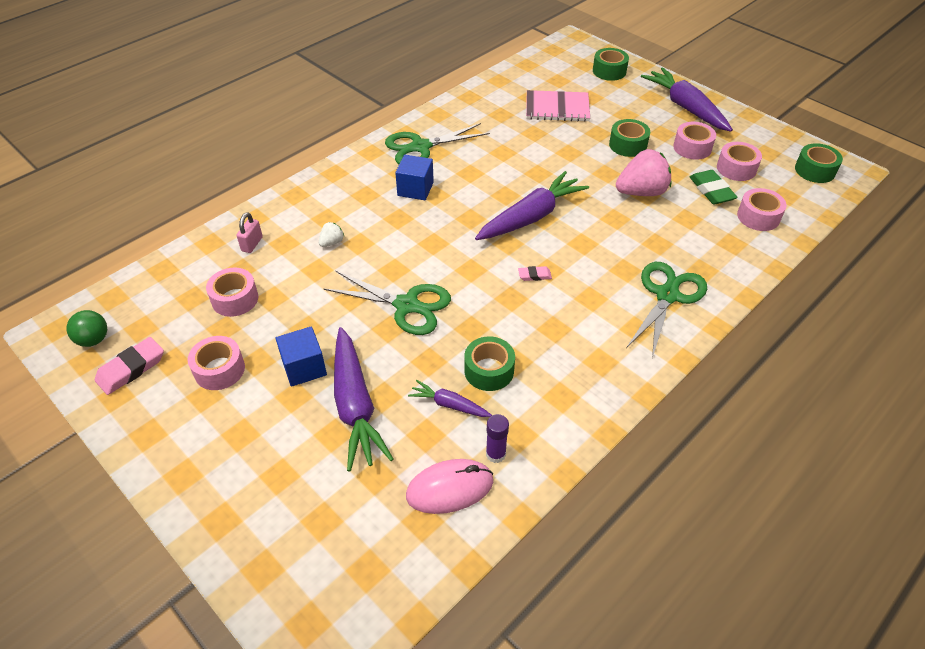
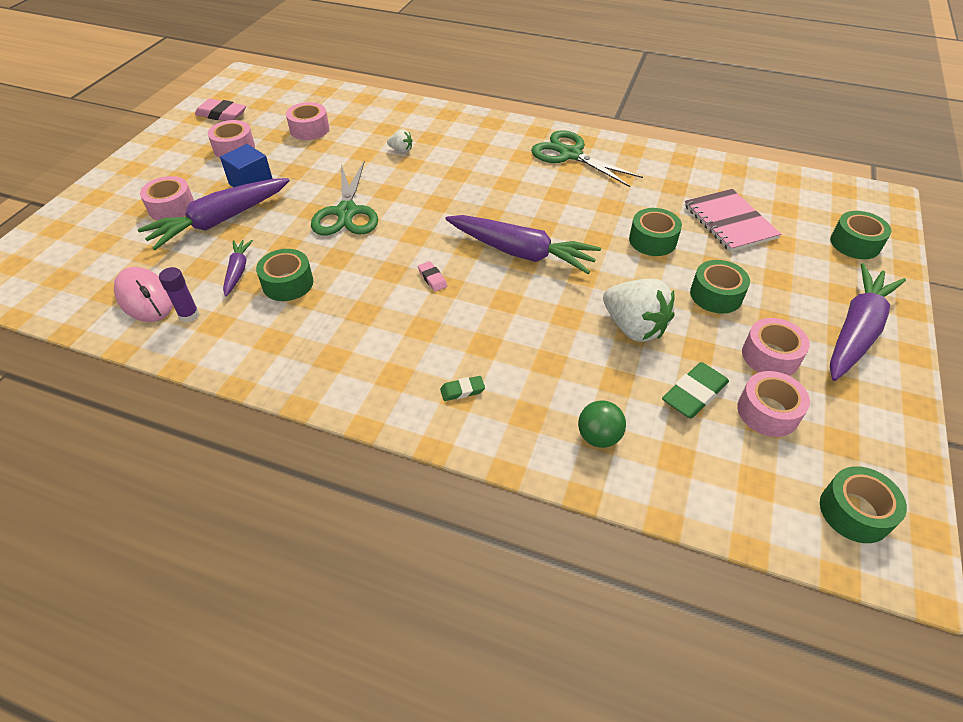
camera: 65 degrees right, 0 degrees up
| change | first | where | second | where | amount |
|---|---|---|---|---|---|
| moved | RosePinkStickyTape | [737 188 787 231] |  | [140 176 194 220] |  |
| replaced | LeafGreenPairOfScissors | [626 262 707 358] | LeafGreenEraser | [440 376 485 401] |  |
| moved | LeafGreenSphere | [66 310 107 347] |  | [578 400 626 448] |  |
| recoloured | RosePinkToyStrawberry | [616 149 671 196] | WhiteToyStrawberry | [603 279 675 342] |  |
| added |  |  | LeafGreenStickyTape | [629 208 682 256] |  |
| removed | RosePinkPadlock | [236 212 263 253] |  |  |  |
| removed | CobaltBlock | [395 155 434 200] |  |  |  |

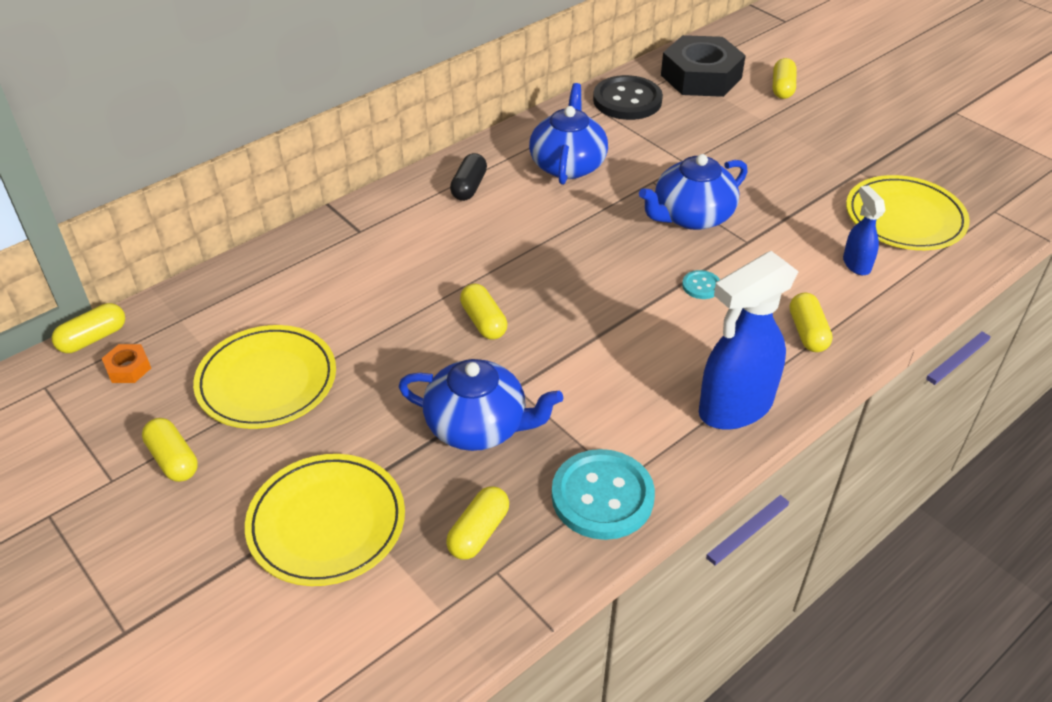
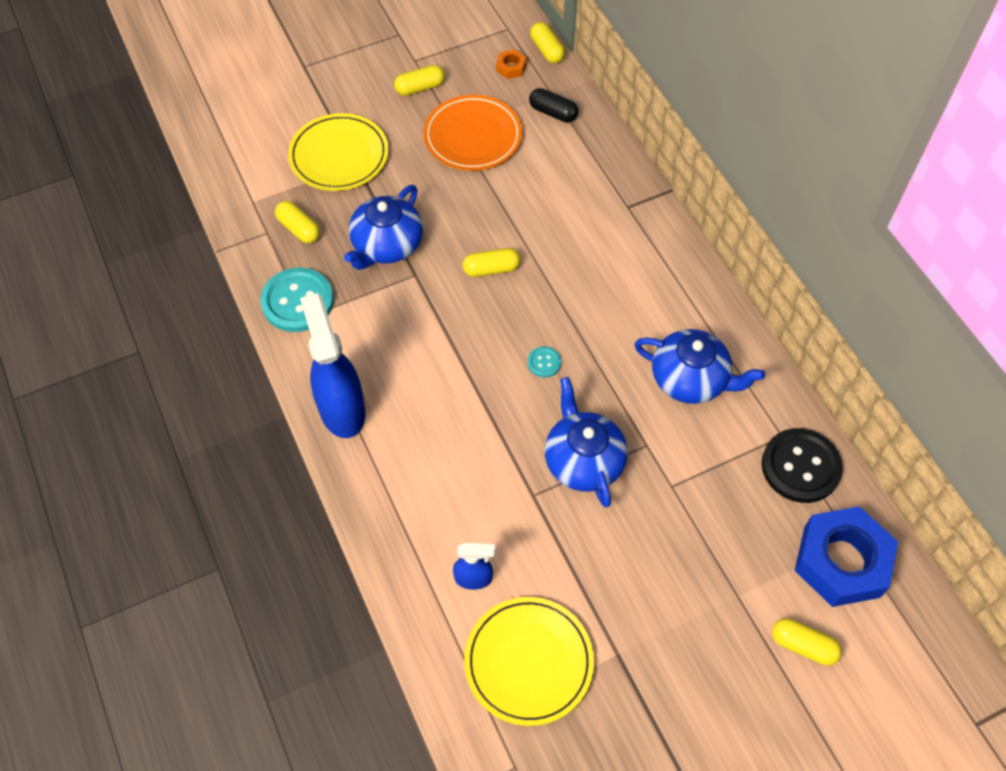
camera: 105 degrees right, 15 degrees up
| change | first | where | second | where | amount |
|---|---|---|---|---|---|
| recoloured | YellowFlatDish | [193 325 336 429] | OrangeColouredFlatDish | [423 95 522 171] |  |
| moved | TurquoiseSewingButton | [682 270 720 299] |  | [528 347 561 378] |  |
| moved | EbonyPillShape | [450 153 487 201] |  | [529 88 578 122] |  |
| recoloured | EbonyHexagonNut | [661 35 746 97] | CobaltHexagonNut | [795 506 898 607] |  |
| removed | YellowPillShape | [790 293 833 352] |  |  |  |

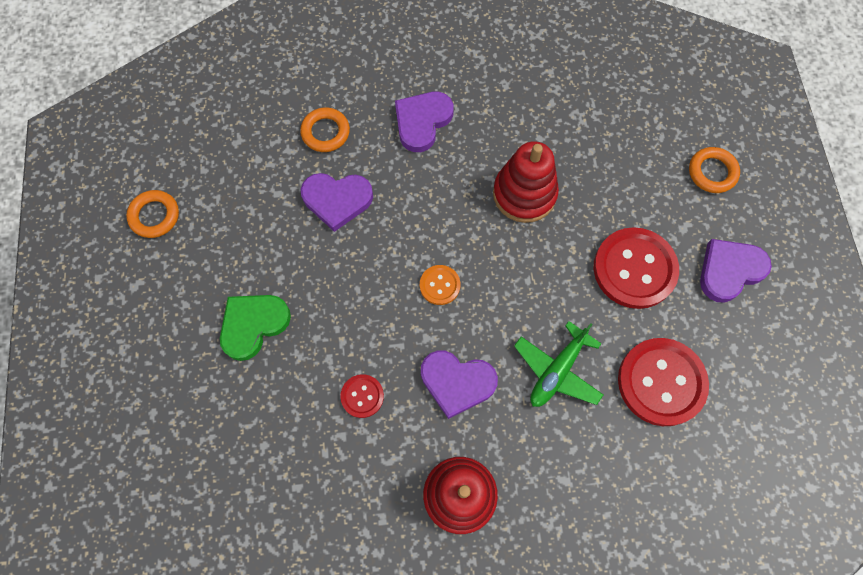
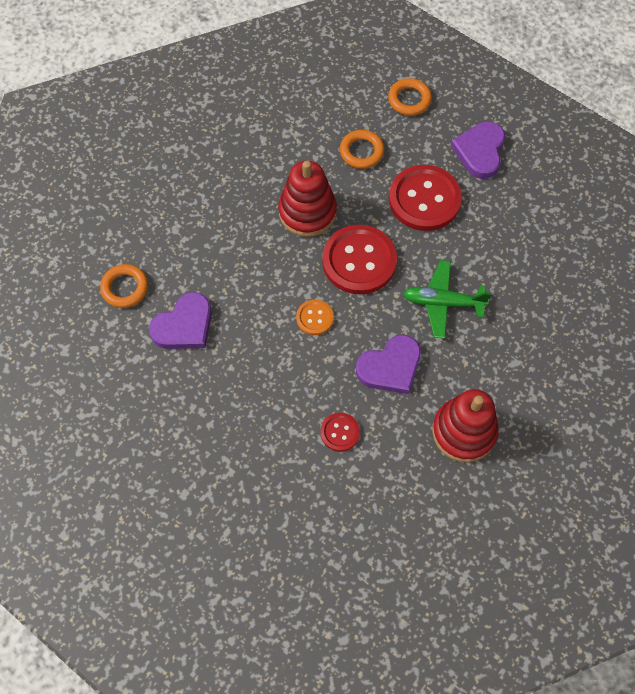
camera: 45 degrees left, 5 degrees down
| change | first | where | second | where | amount |
|---|---|---|---|---|---|
| moved | ScarletSewingButton | [618 338 709 426] |  | [322 225 397 295] |  |
| moved | OrangeColouredRing | [126 190 179 238] |  | [340 130 385 169] |  |
| turned | LeafGreenToyPlane | [514 321 603 407] |  | [403 260 492 339] | 105 degrees clockwise |
| removed | LeafGreenHeart | [220 295 291 361] |  |  |  |
| removed | RoyalPurpleHeart | [395 92 454 152] |  |  |  |

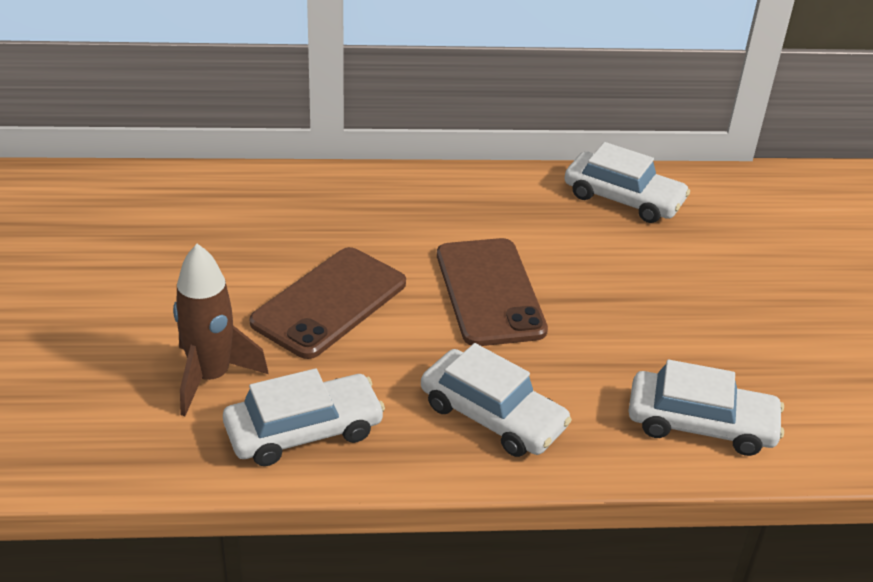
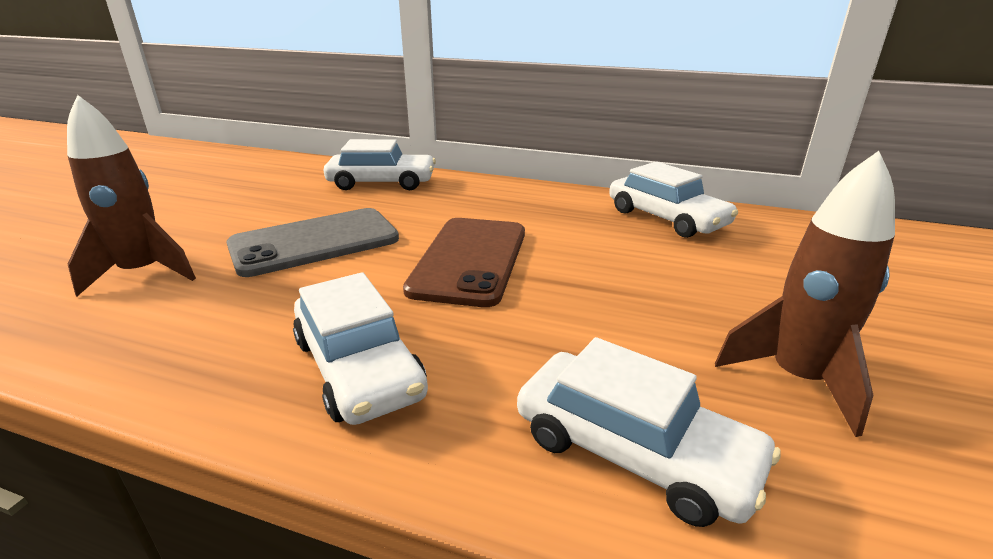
camera: 25 degrees right, 10 degrees down
| change | first | where | second | where | amount |
|---|---|---|---|---|---|
| recoloured | DarkBrownPhone | [249 247 406 359] | GreyPhone | [226 208 399 277] |  |
| moved | WhiteCar | [223 368 385 466] |  | [324 139 436 190] |  |
| added |  |  | DarkBrownSpaceship | [715 151 895 437] |  |

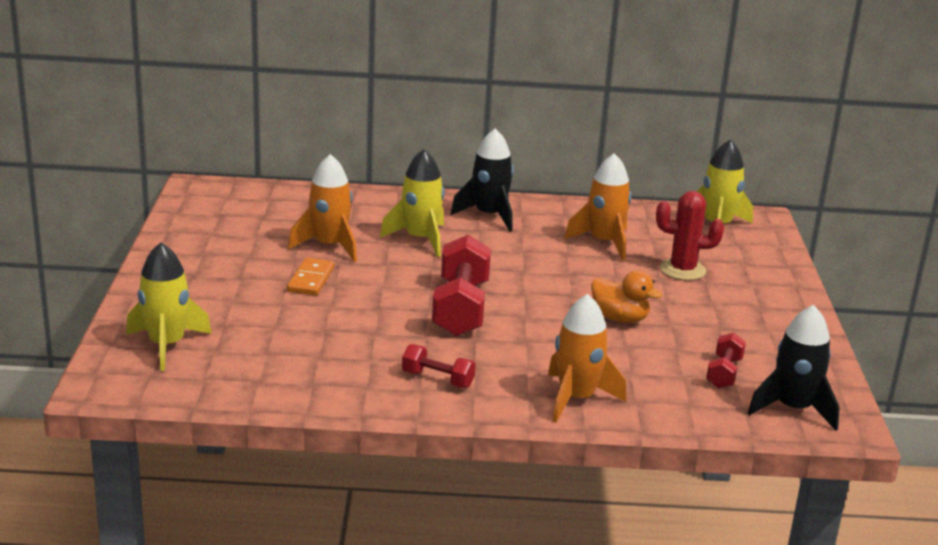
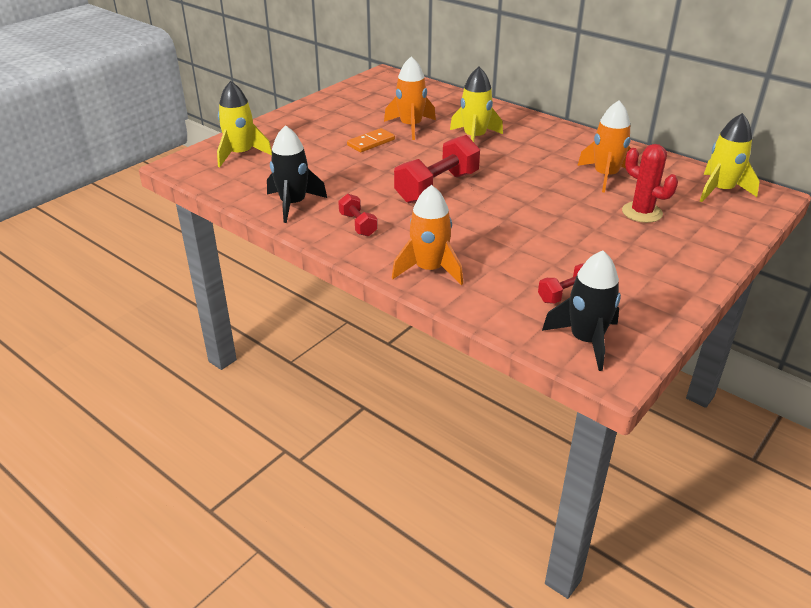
camera: 40 degrees right, 10 degrees up
| change | first | where | second | where | amount |
|---|---|---|---|---|---|
| moved | EbonySpaceship | [451 128 514 232] |  | [267 125 327 223] |  |
| removed | OrangeColouredDuck | [591 270 662 323] |  |  |  |

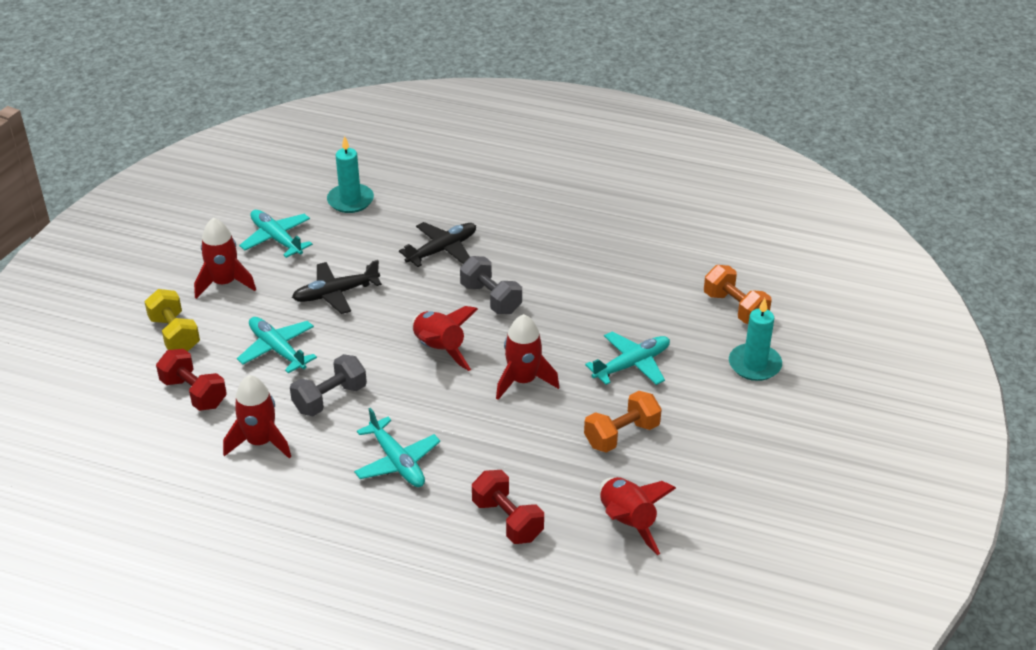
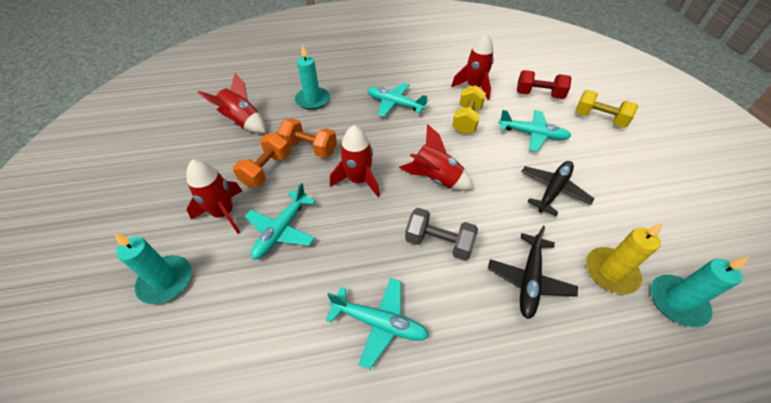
camera: 150 degrees right, 10 degrees up
| change | first | where | second | where | amount |
|---|---|---|---|---|---|
| moved | ScarletSpaceship | [194 218 256 299] |  | [187 159 242 234] |  |
| moved | OrangeColouredDumbbell | [704 265 772 324] |  | [278 118 337 158] |  |
| replaced | ScarletDumbbell | [472 470 544 544] | TurquoisePillarCandle | [295 44 330 110] |  |
| moved | TurquoiseToyPlane | [239 210 313 258] |  | [326 278 429 370] |  |
| recoloured | GreyDumbbell | [290 354 367 416] | YellowDumbbell | [452 85 486 134] |  |
| added |  |  | YellowPillarCandle | [586 223 663 294] |  |

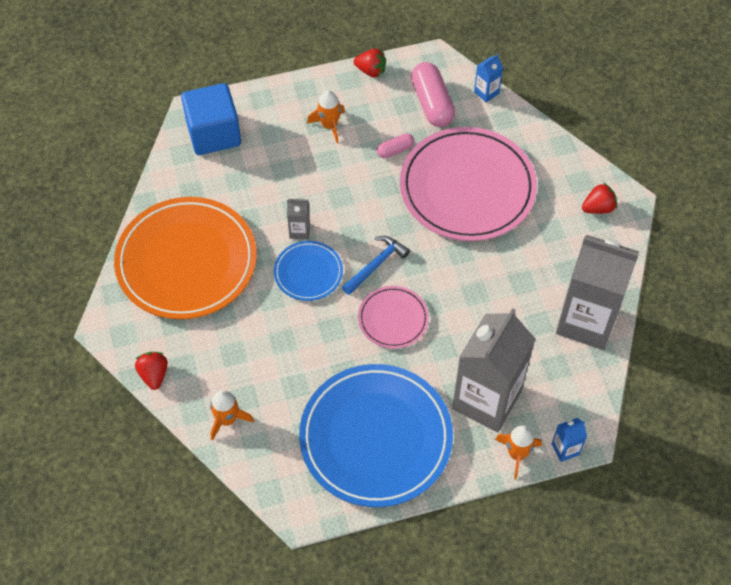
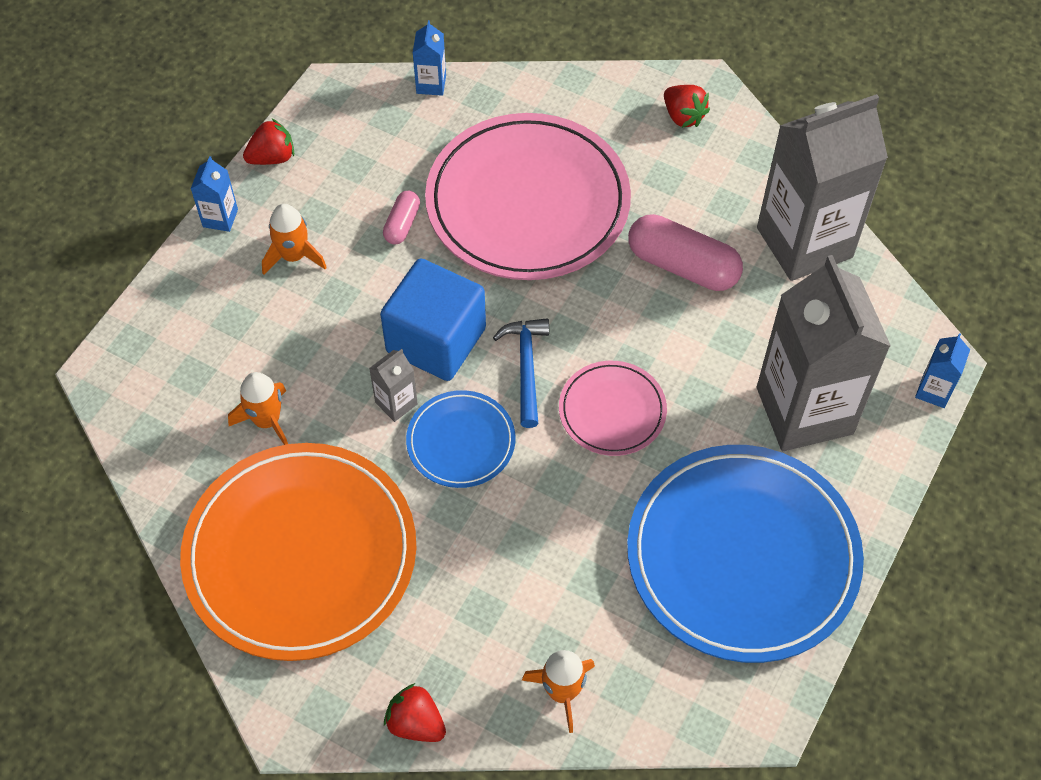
camera: 45 degrees left, 0 degrees up
| change | first | where | second | where | amount |
|---|---|---|---|---|---|
| added |  |  | CobaltMilkCarton | [191 156 238 232] |  |
| moved | OrangeColouredSpaceship | [495 425 542 479] |  | [228 372 288 445] |  |
| moved | CobaltBlock | [181 83 241 155] |  | [380 258 486 381] |  |
| moved | RosePinkPillShape | [411 62 455 127] |  | [628 214 743 291] |  |
| turned | ScarletToyStrawberry | [582 182 617 214] |  | [664 85 710 128] | 120 degrees clockwise |

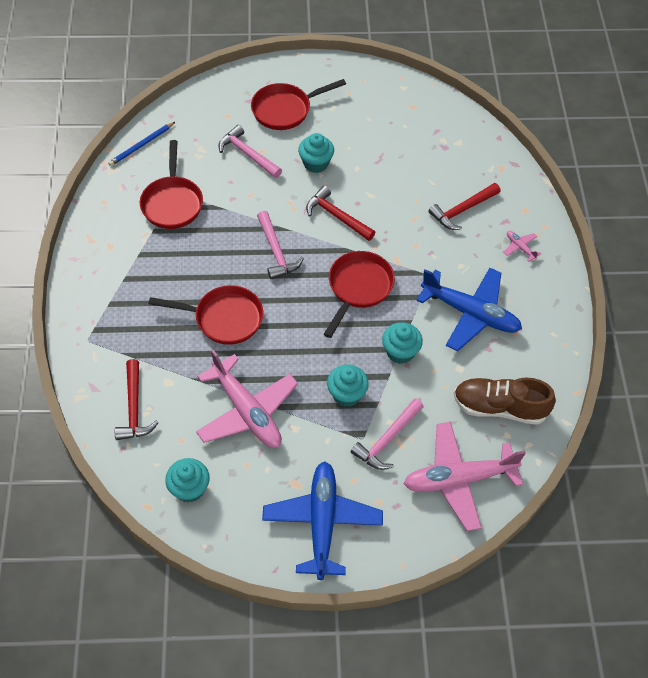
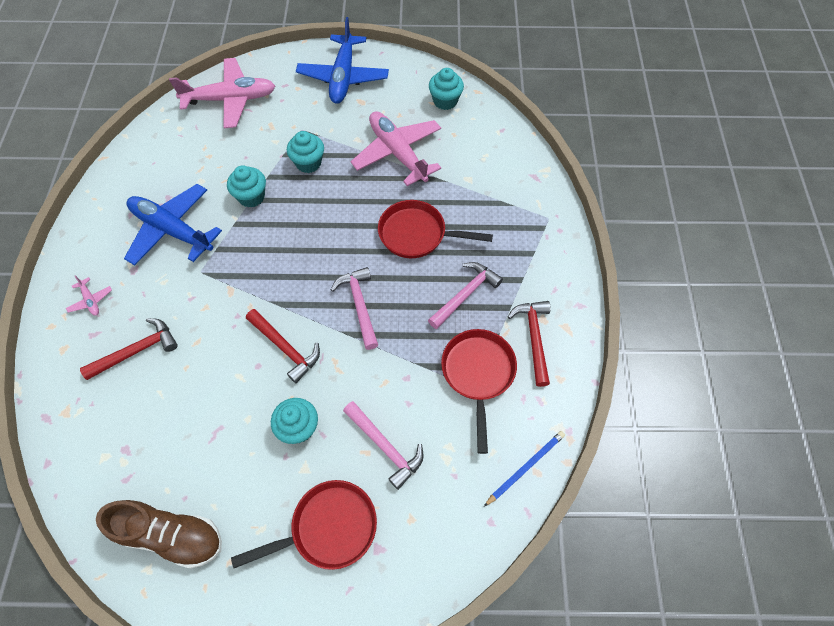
camera: 175 degrees left, 5 degrees up
| change | first | where | second | where | amount |
|---|---|---|---|---|---|
| moved | DarkBrownShoe | [454 378 556 425] |  | [96 500 222 569] |  |
| moved | RosePinkHammer | [351 398 424 470] |  | [428 262 503 329] |  |
| moved | ScarletHammer | [115 359 159 440] |  | [508 301 551 387] |  |
| removed | ScarletPan | [324 251 395 338] |  |  |  |

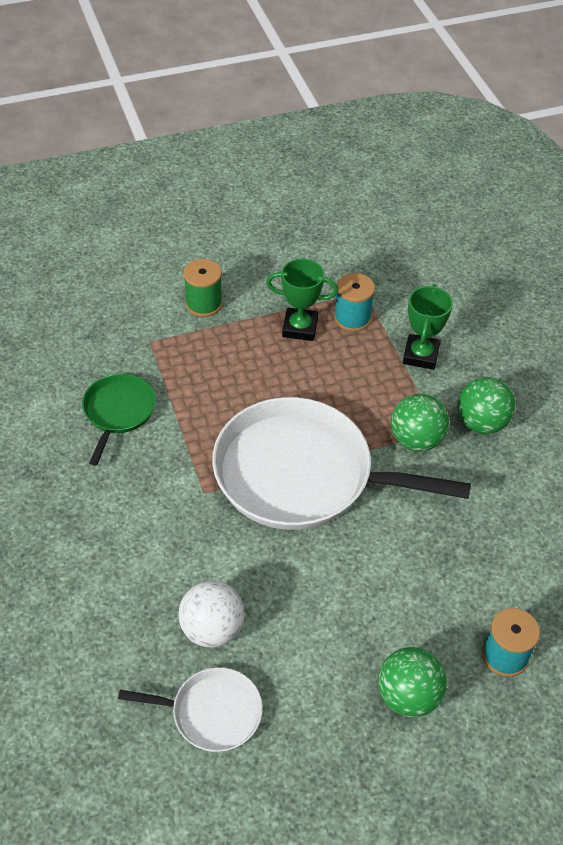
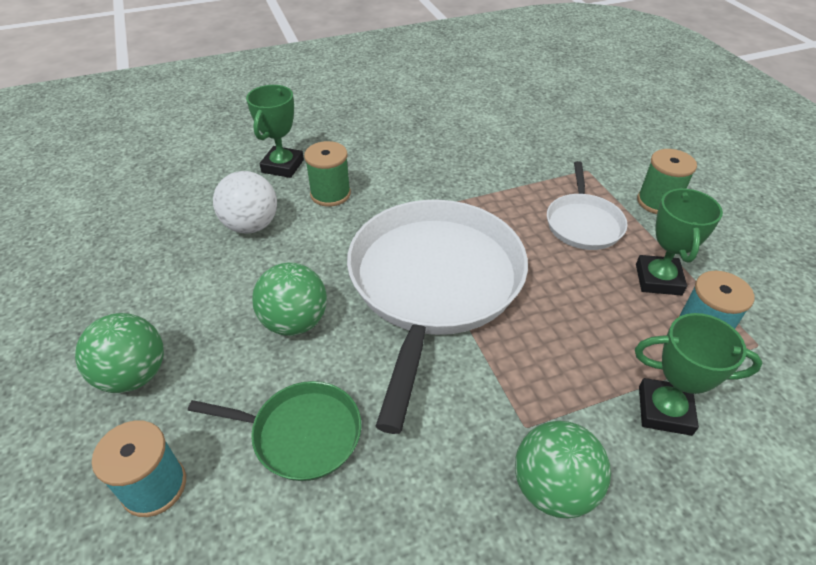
camera: 90 degrees right, 5 degrees down
| change | first | where | second | where | amount |
|---|---|---|---|---|---|
| moved | LeafGreenPan | [82 374 156 465] |  | [188 381 362 481] |  |
| added |  |  | LeafGreenPrizeCup | [246 85 304 178] |  |
| moved | LeafGreenSphere | [391 394 449 451] |  | [252 263 327 336] |  |
| added |  |  | LeafGreenSpool | [304 141 351 207] |  |
| moved | WhitePan | [118 667 263 752] |  | [547 161 628 250] |  |

